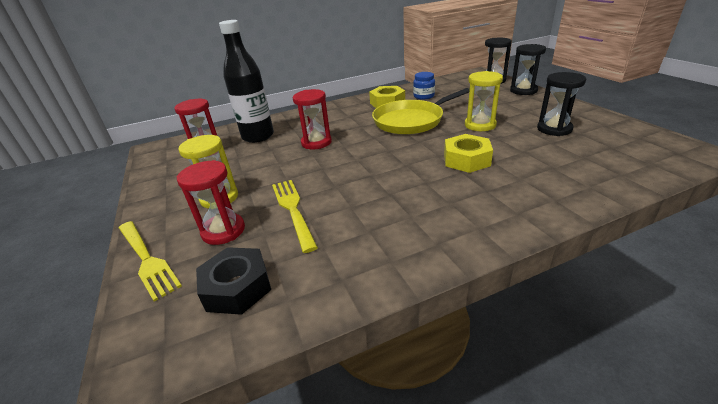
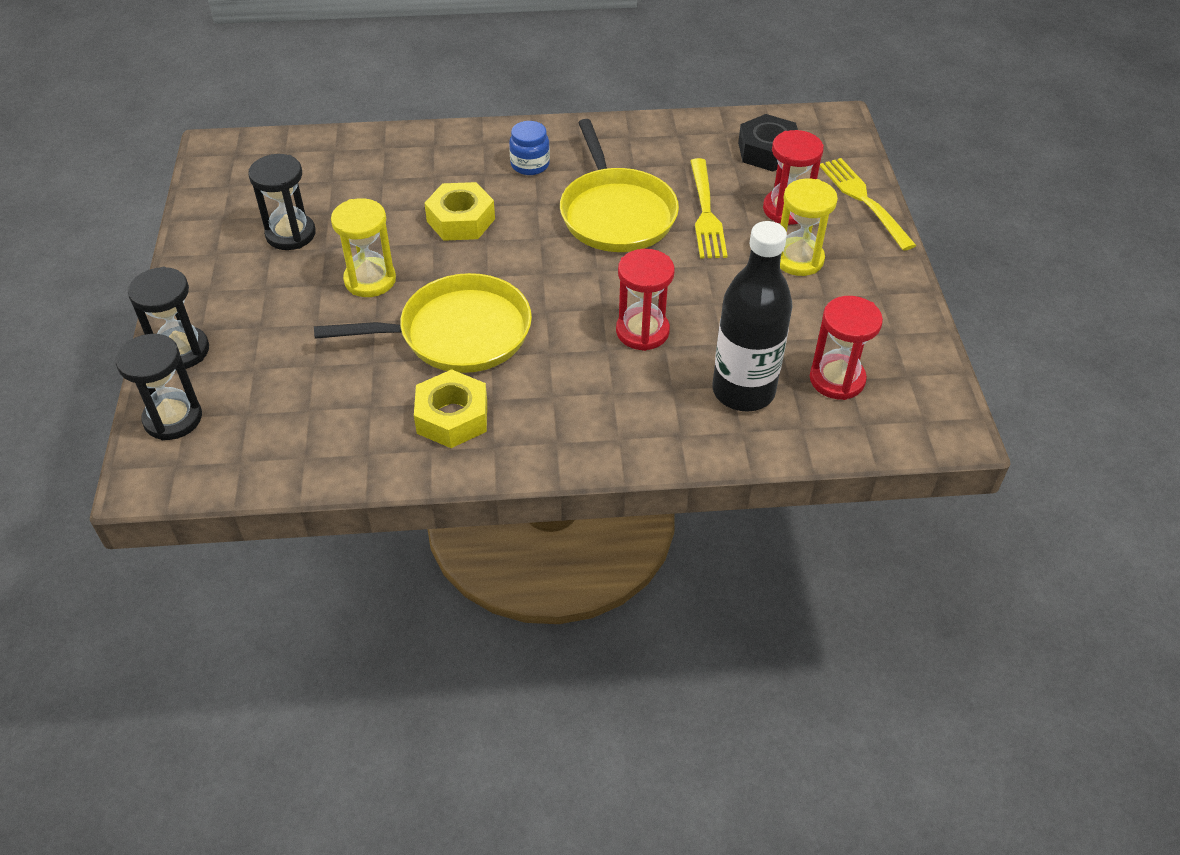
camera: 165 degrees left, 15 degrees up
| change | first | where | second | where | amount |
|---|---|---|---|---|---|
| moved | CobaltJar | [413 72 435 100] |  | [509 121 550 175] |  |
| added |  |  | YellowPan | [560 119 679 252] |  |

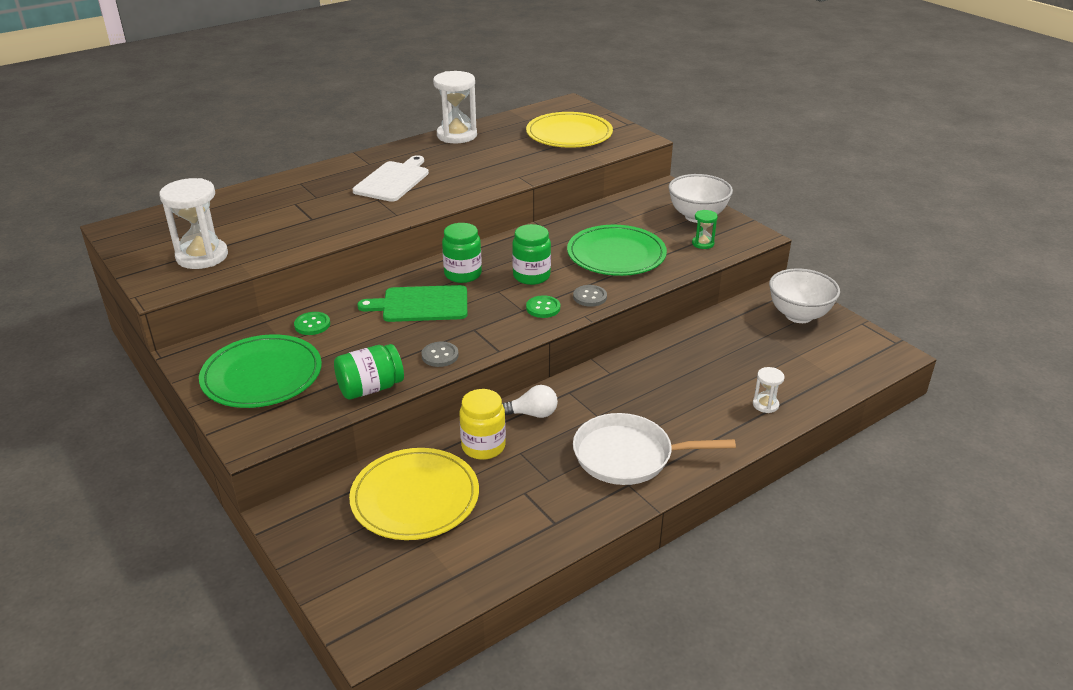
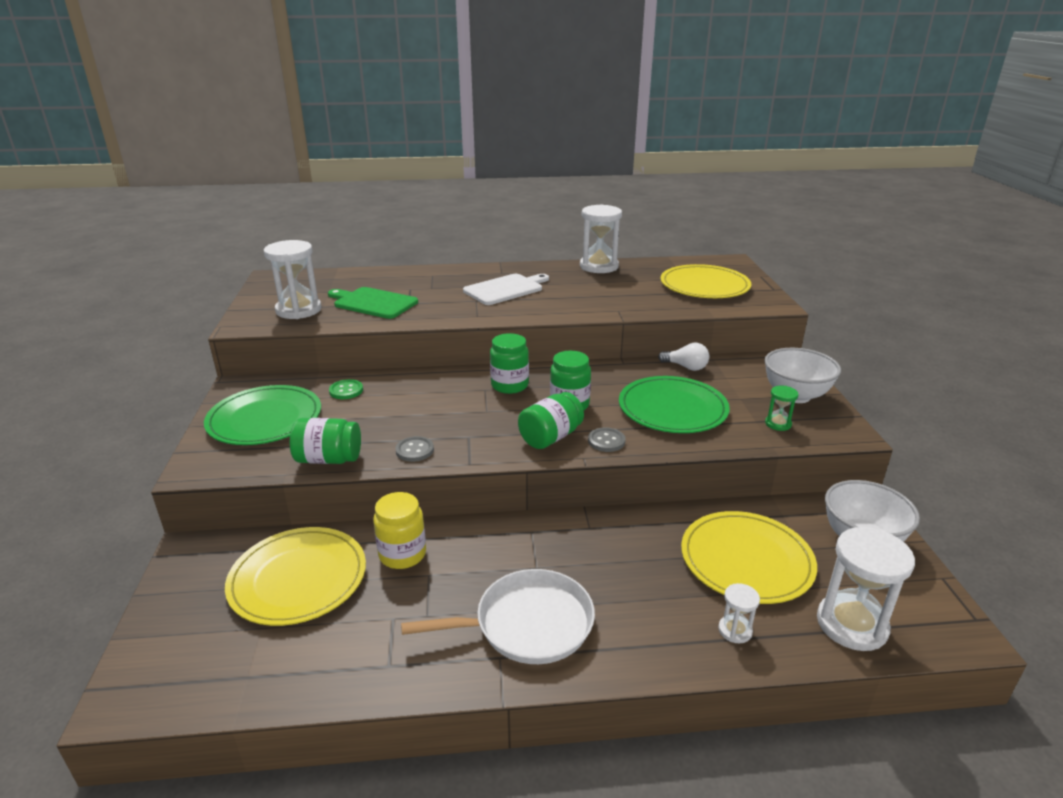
camera: 30 degrees right, 5 degrees down
| change | first | where | second | where | amount |
|---|---|---|---|---|---|
| moved | LeafGreenChoppingBoard | [357 285 467 322] |  | [328 287 418 319] |  |
| turned | WhitePan | [573 413 736 485] |  | [401 569 595 664] | 135 degrees clockwise |
| replaced | LeafGreenSewingButton | [526 295 560 318] | LeafGreenJar | [518 392 584 449] |  |
| moved | WhiteLightBulb | [502 385 558 418] |  | [658 343 709 371] |  |
| added |  |  | YellowFlatDish | [681 511 817 604] |  |
| added |  |  | WhiteSandglass | [817 527 915 651] |  |

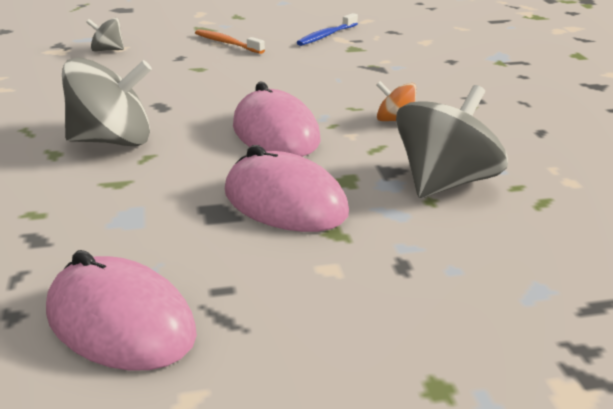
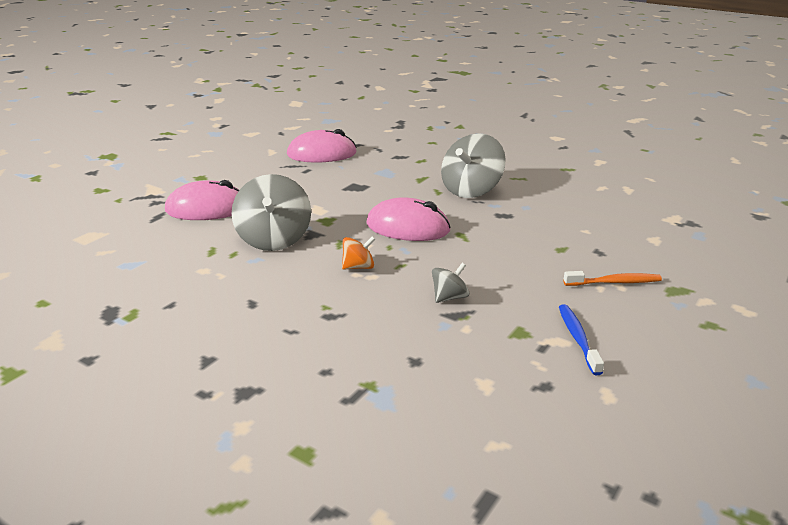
camera: 135 degrees right, 0 degrees up
| change | first | where | second | where | amount |
|---|---|---|---|---|---|
| moved | RosePinkMouse | [225 145 349 232] |  | [165 180 239 220] |  |
| moved | GreyToyTop | [86 18 124 52] |  | [432 263 469 303] |  |

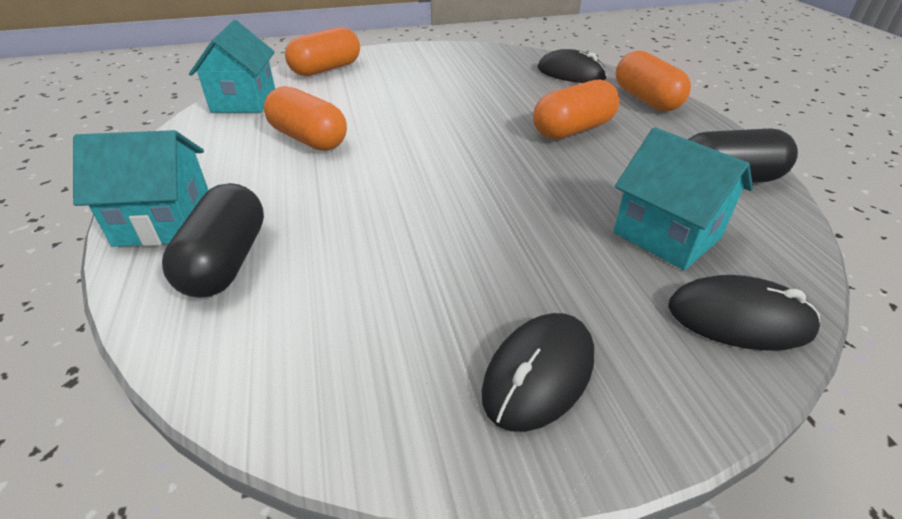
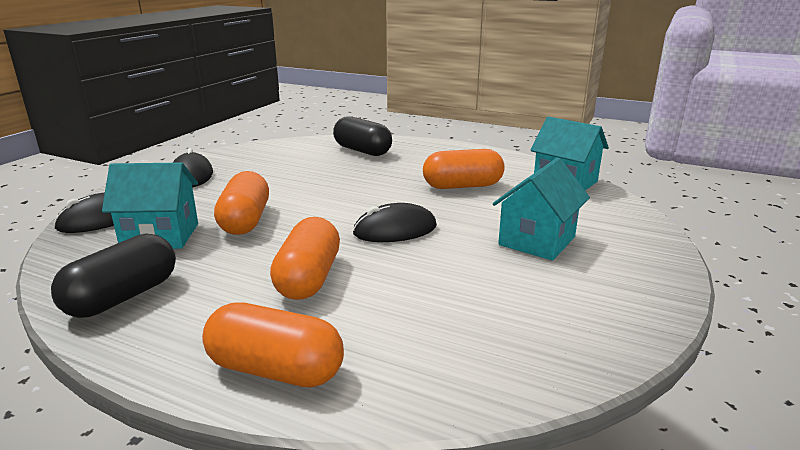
camera: 130 degrees right, 15 degrees down
| change | first | where | second | where | amount |
|---|---|---|---|---|---|
| moved | OrangeColouredPillShape | [285 27 360 76] |  | [214 171 269 235] |  |
| moved | EbonyMouse | [537 49 607 83] |  | [353 203 437 242] |  |
| moved | TurquoiseHouse | [73 130 208 247] |  | [493 158 590 261] |  |

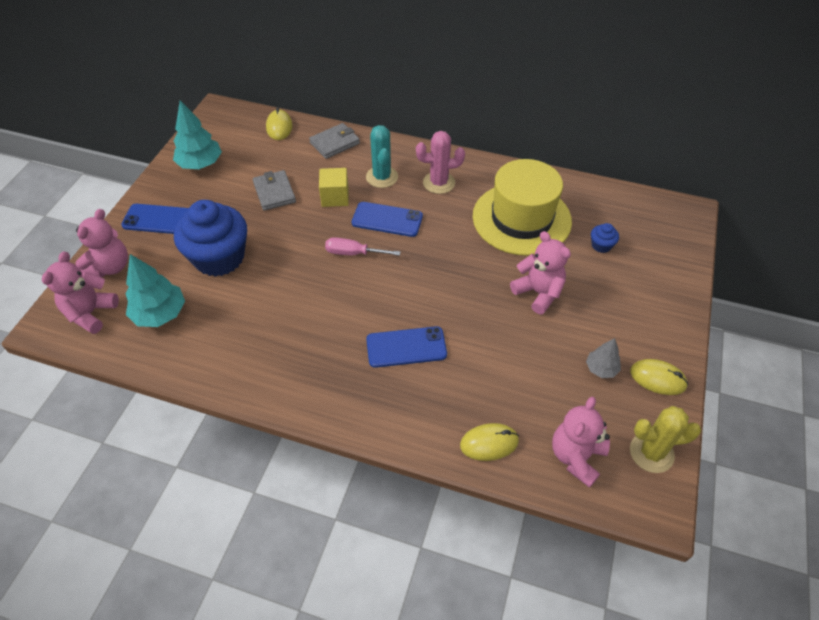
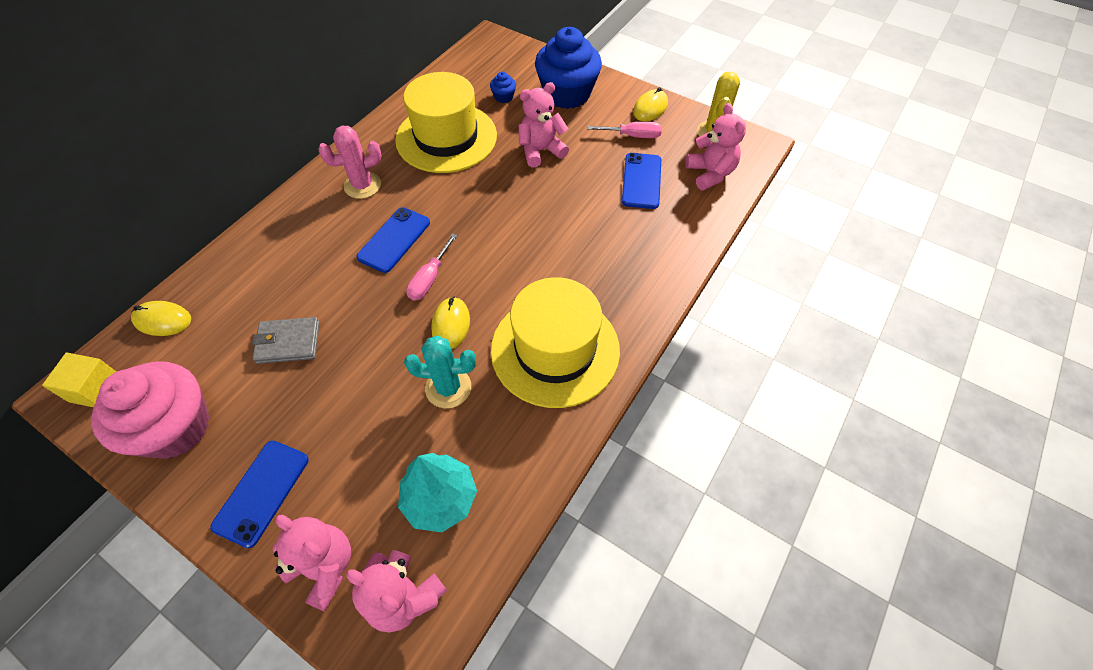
camera: 75 degrees left, 5 degrees up
| change | first | where | second | where | amount |
|---|---|---|---|---|---|
| moved | YellowBlock | [319 168 349 207] |  | [42 352 116 407] |  |
| replaced | TurquoiseFirTree | [173 101 222 169] | RosePinkFairyCake | [91 361 210 459] |  |
| turned | RosePinkCactus | [416 131 465 194] |  | [318 126 382 199] | 60 degrees clockwise |
| moved | TurquoiseCactus | [366 125 398 188] |  | [404 336 476 408] |  |
| moved | YellowMouse | [460 423 519 461] |  | [431 297 470 349] |  |
| added |  |  | YellowTallHat | [491 277 620 408] |  |
| moved | CobaltFairyCake | [174 200 247 277] |  | [535 27 602 109] |  |
| replaced | GreyFirTree | [586 338 621 378] | RosePinkScrewdriver | [587 122 662 138] |  |
| moved | CobaltPhone | [366 326 447 368] |  | [622 153 661 209] |  |
| turned | RosePinkTeddyBear | [552 397 610 488] |  | [685 103 746 190] | 150 degrees counterclockwise |
| removed | GreyBillfold | [309 123 360 159] |  |  |  |

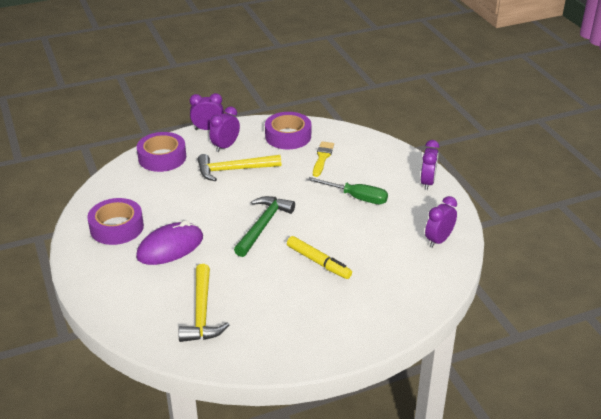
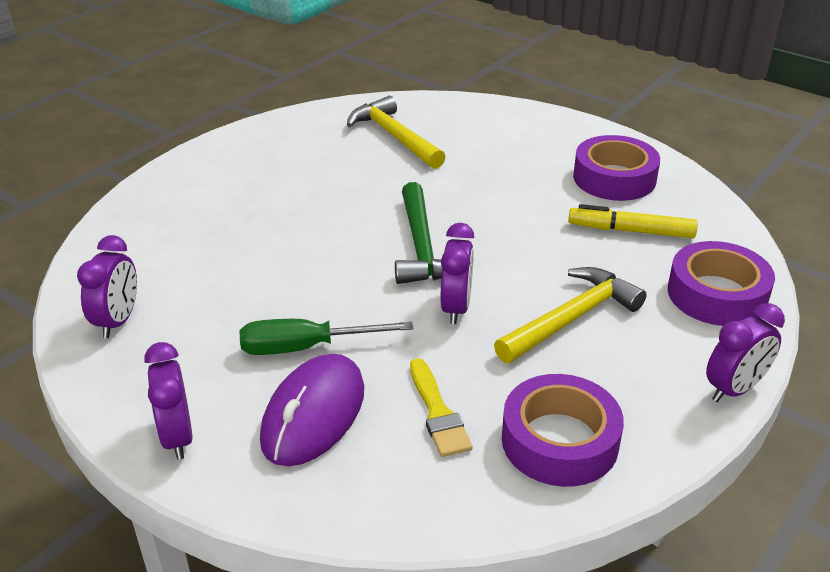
camera: 150 degrees right, 0 degrees up
| change | first | where | second | where | amount |
|---|---|---|---|---|---|
| moved | RoyalPurpleMouse | [136 221 203 265] |  | [260 354 364 466] |  |
| moved | RoyalPurpleClock | [209 106 240 152] |  | [441 223 474 324] |  |
| moved | YellowFeltPen | [287 236 352 279] |  | [568 204 698 238] |  |

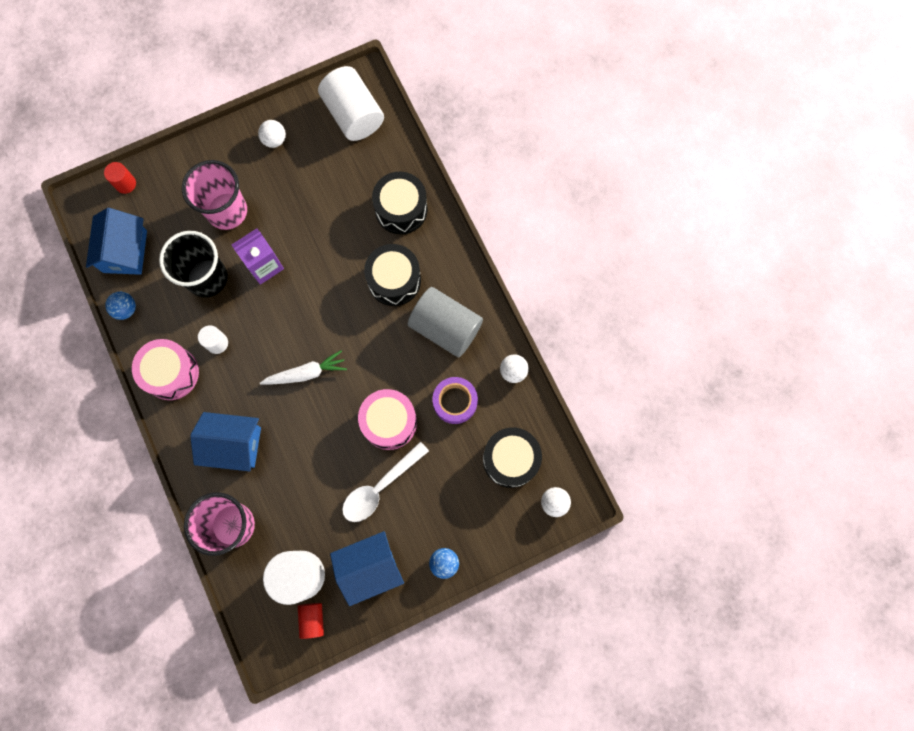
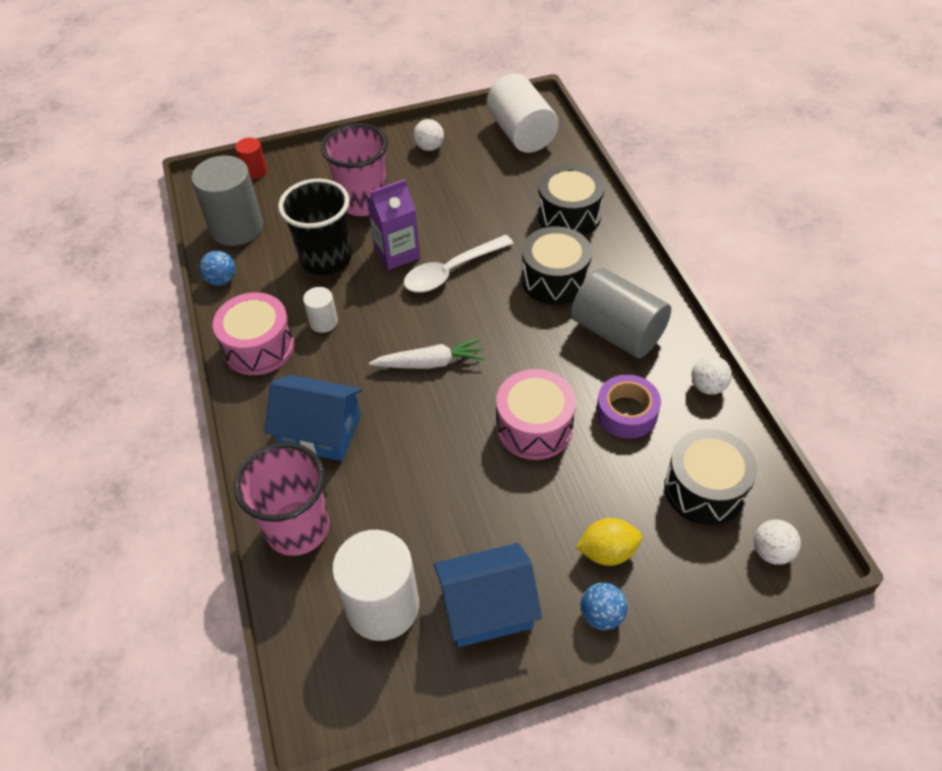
camera: 10 degrees right, 25 degrees down
| change | first | where | second | where | amount |
|---|---|---|---|---|---|
| replaced | CobaltHouse | [86 208 147 275] | GreyCylinderShape | [191 155 263 246] |  |
| moved | WhiteSpoon | [342 441 429 522] |  | [404 235 514 292] |  |
| added |  |  | YellowLemon | [576 518 642 566] |  |
| removed | ScarletCylinderShape | [298 603 324 639] |  |  |  |

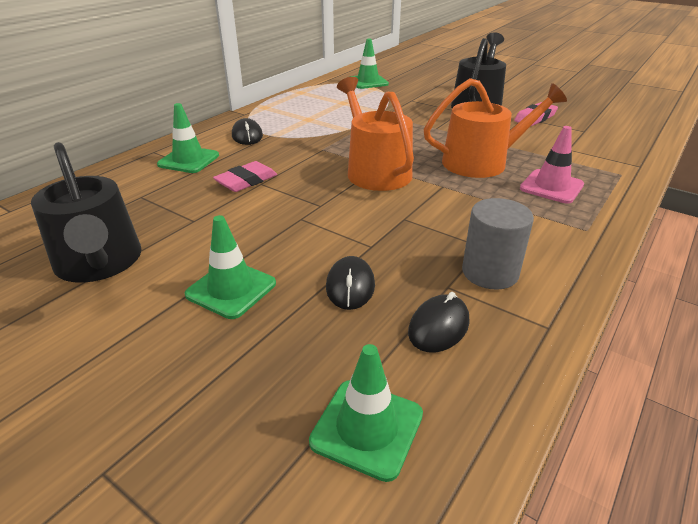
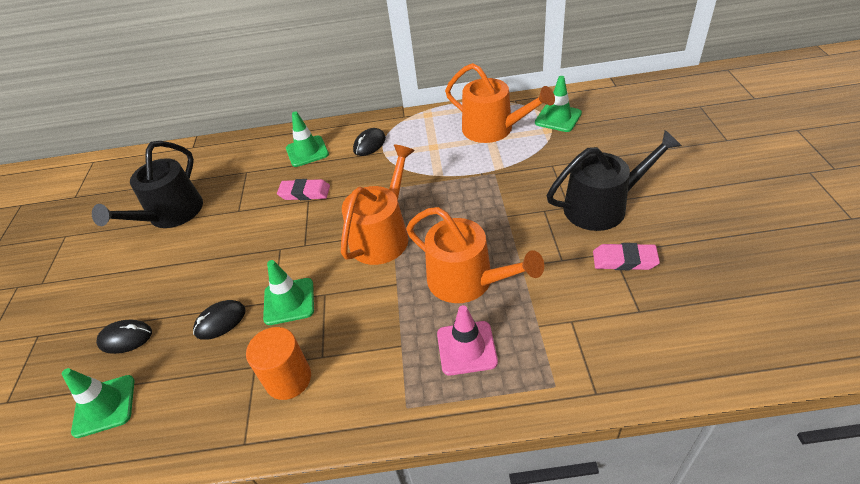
camera: 55 degrees right, 10 degrees up
| change | first | where | second | where | amount |
|---|---|---|---|---|---|
| moved | EbonyMouse | [408 292 469 353] |  | [96 319 152 354] |  |
| recoloured | GreyCylinderShape | [462 198 534 290] | OrangeColouredCylinderShape | [246 327 311 400] |  |
| moved | LeafGreenRoadCone | [185 215 276 319] |  | [263 260 314 325] |  |
| added |  |  | OrangeColouredSprinklingCan | [445 63 555 143] |  |

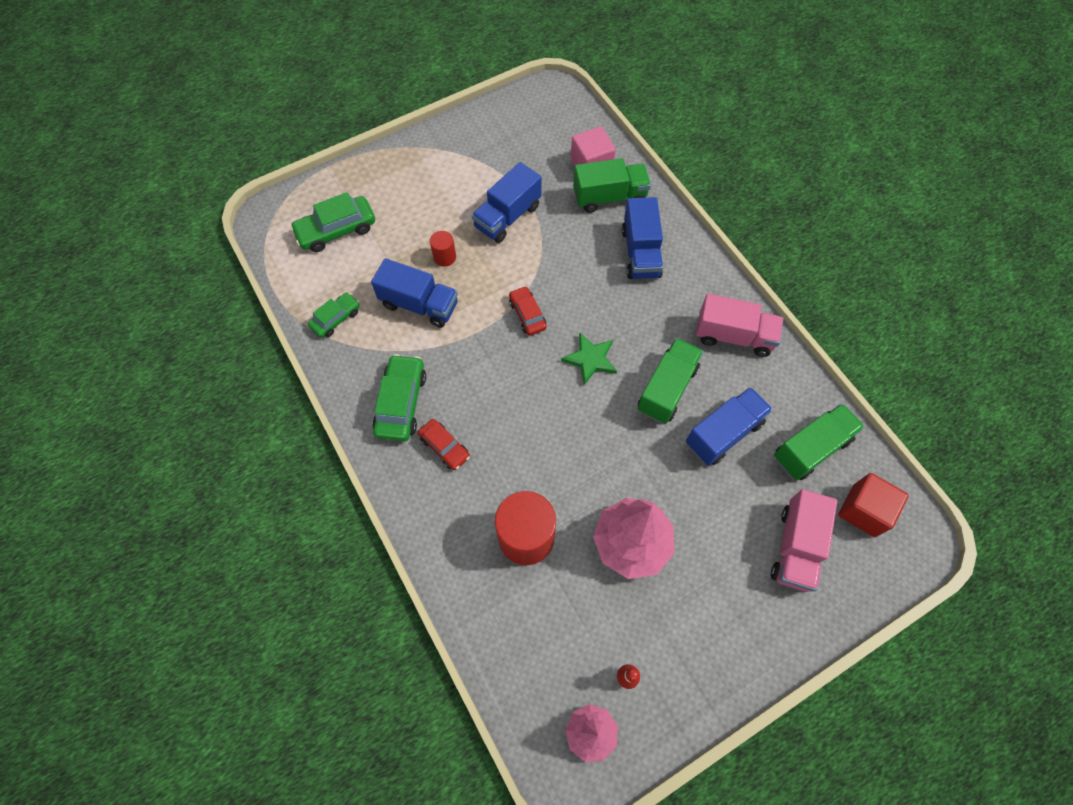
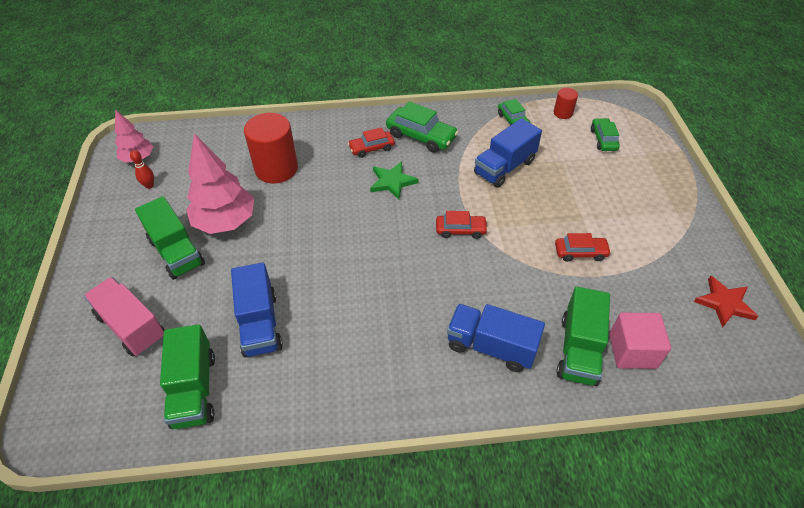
camera: 115 degrees right, 15 degrees down
| change | first | where | second | where | amount |
|---|---|---|---|---|---|
| moved | LeafGreenLorry | [637 338 704 424] |  | [135 196 205 280] |  |
| moved | LeafGreenStar | [561 332 617 385] |  | [370 162 419 200] |  |
| moved | ScarletCylinderShape | [430 231 456 267] |  | [554 88 578 119] |  |
| replaced | CobaltLorry | [472 162 542 243] | ScarletCar | [555 233 611 262] |  |
| resized | LeafGreenCar | [290 192 375 252] |  | [591 118 620 151] | x0.63 |
| added |  |  | ScarletStar | [694 276 759 328] |  |
| removed | RosePinkLorry | [696 294 783 357] |  |  |  |
| removed | ScarletBlock | [838 473 909 537] |  |  |  |

